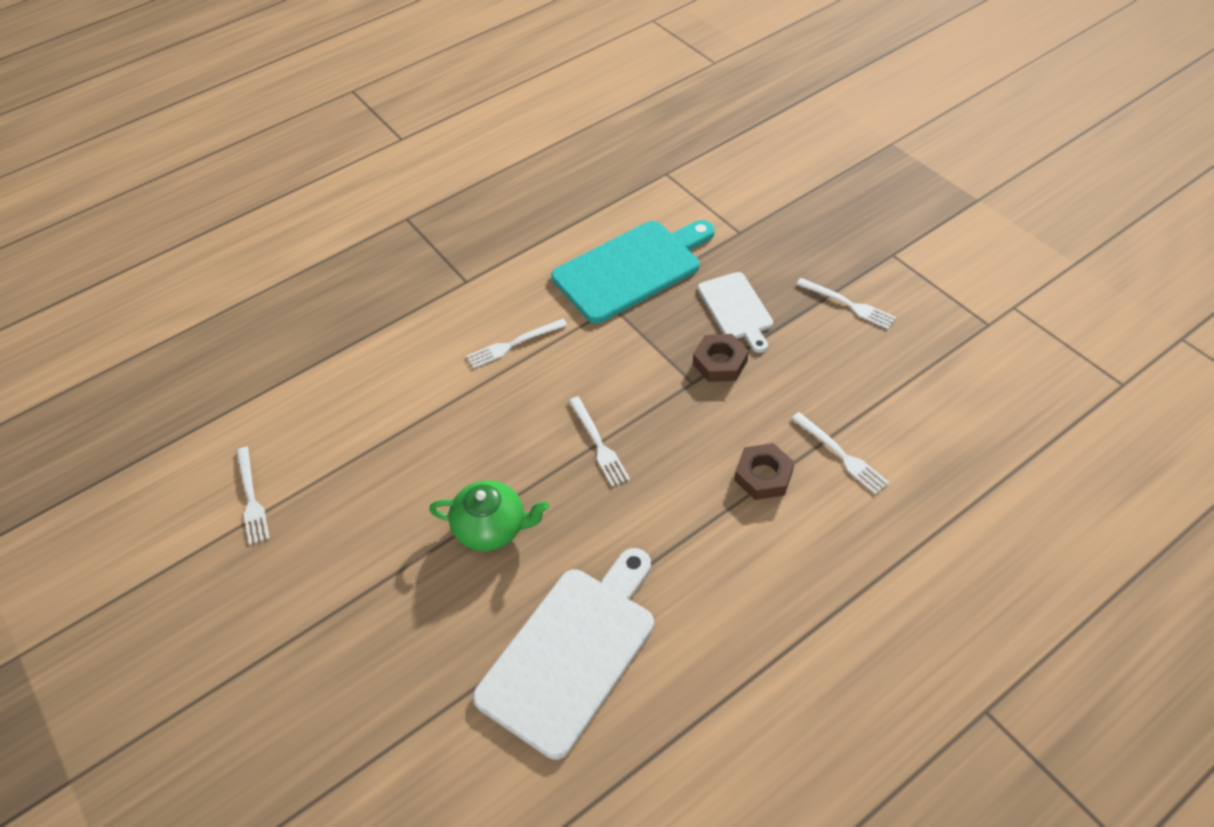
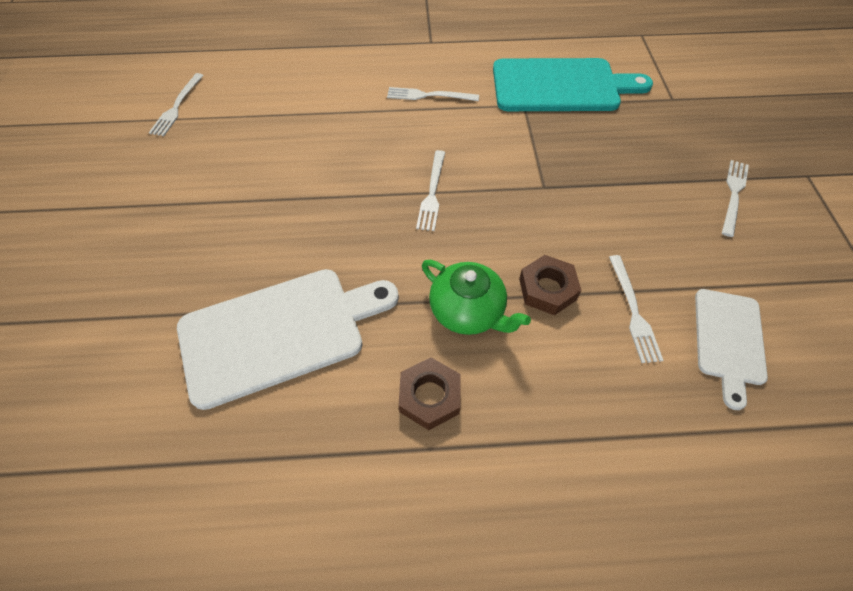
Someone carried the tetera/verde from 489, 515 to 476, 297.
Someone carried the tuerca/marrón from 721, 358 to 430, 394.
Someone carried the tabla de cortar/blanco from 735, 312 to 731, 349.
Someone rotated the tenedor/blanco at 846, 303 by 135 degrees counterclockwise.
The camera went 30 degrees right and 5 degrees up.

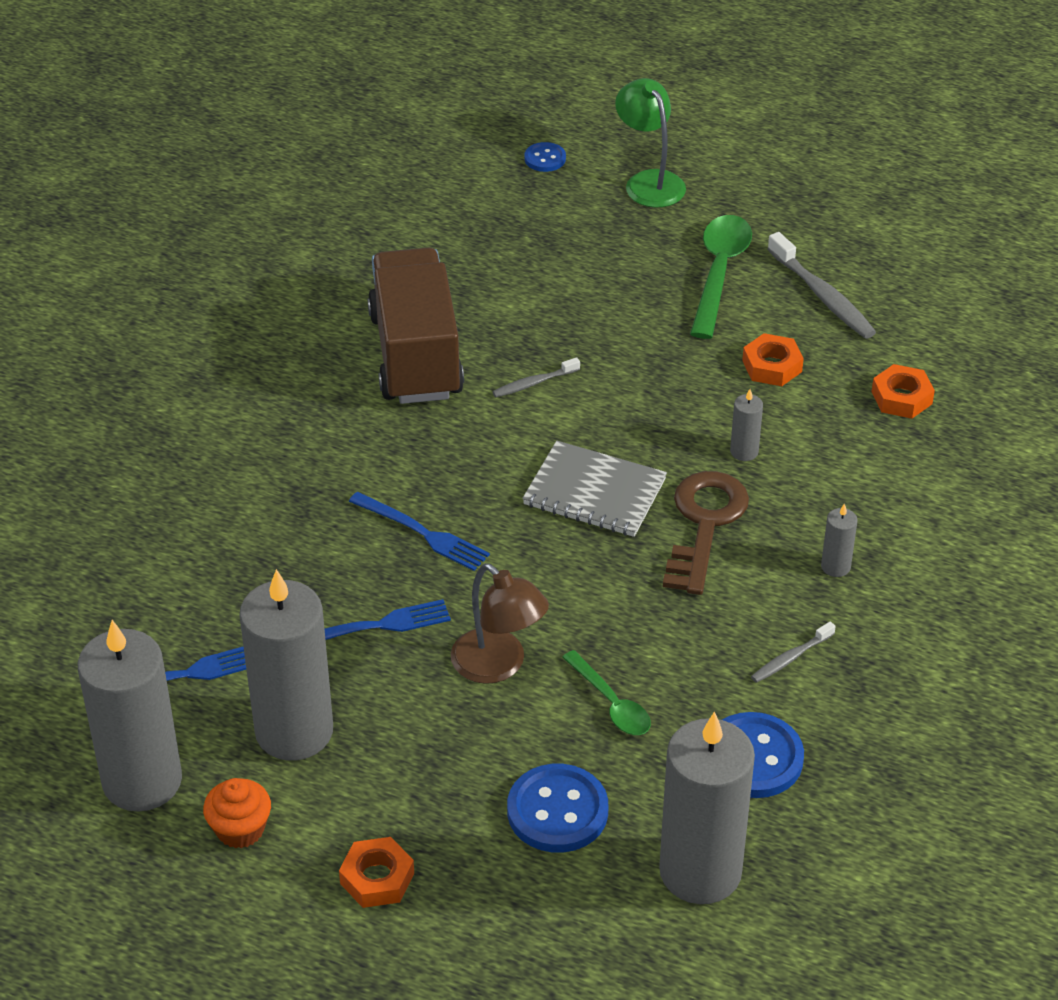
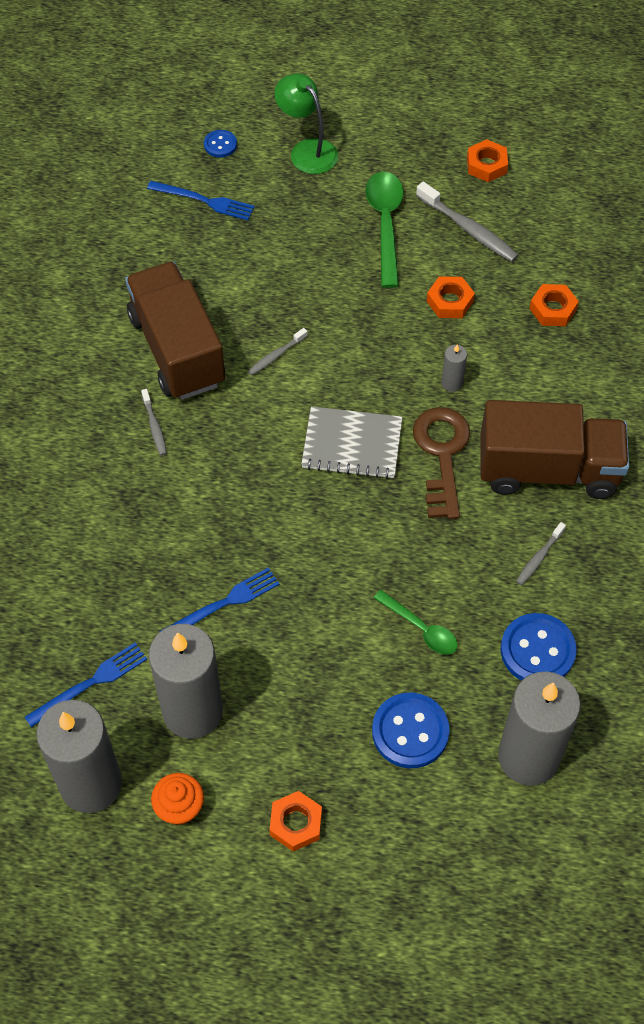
Someone took away the lámpara/marrón at 500, 623.
Someone put down the cepillo de dientes/gris at 154, 422.
Someone put down the tuerca/naranja at 487, 160.
Someone carried the tenedor/azul from 419, 531 to 201, 200.
Someone swapped the vela/gris at 839, 540 for the camión/marrón at 555, 449.
The camera went 15 degrees left and 15 degrees up.

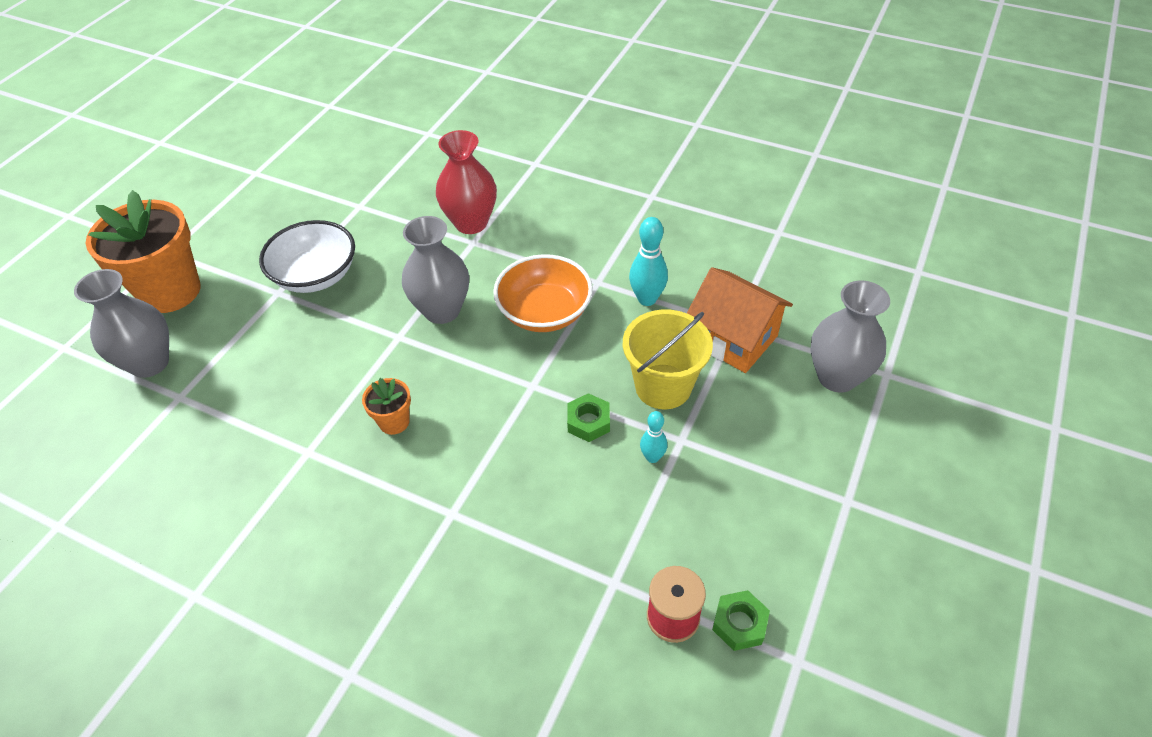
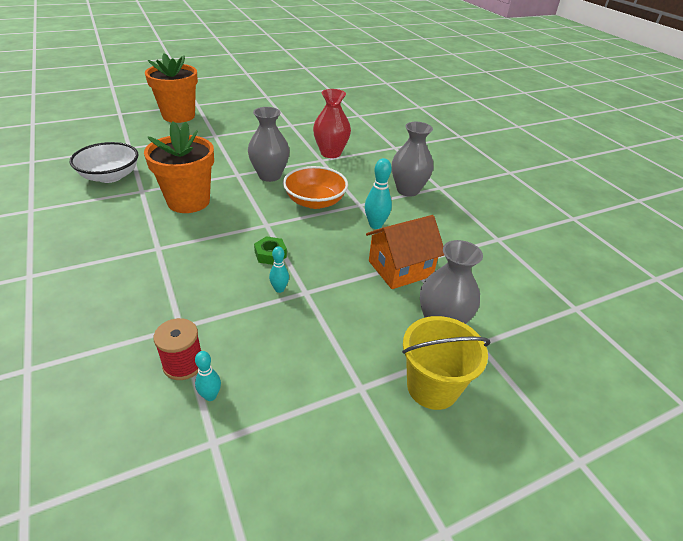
Someone carried the florero/gris from 121, 323 to 413, 159.
Someone carried the cuenco/blanco from 307, 256 to 104, 162.
Someone carried the balde/amarillo from 668, 359 to 446, 363.
Someone swapped the tuerca/verde at 741, 620 for the bolo/turquesa at 208, 376.
Someone rotated the casa/naranja at 740, 320 by 75 degrees clockwise.
Someone scaled the maceta/naranja at 386, 406 by 2.20.
The camera went 35 degrees right and 10 degrees down.

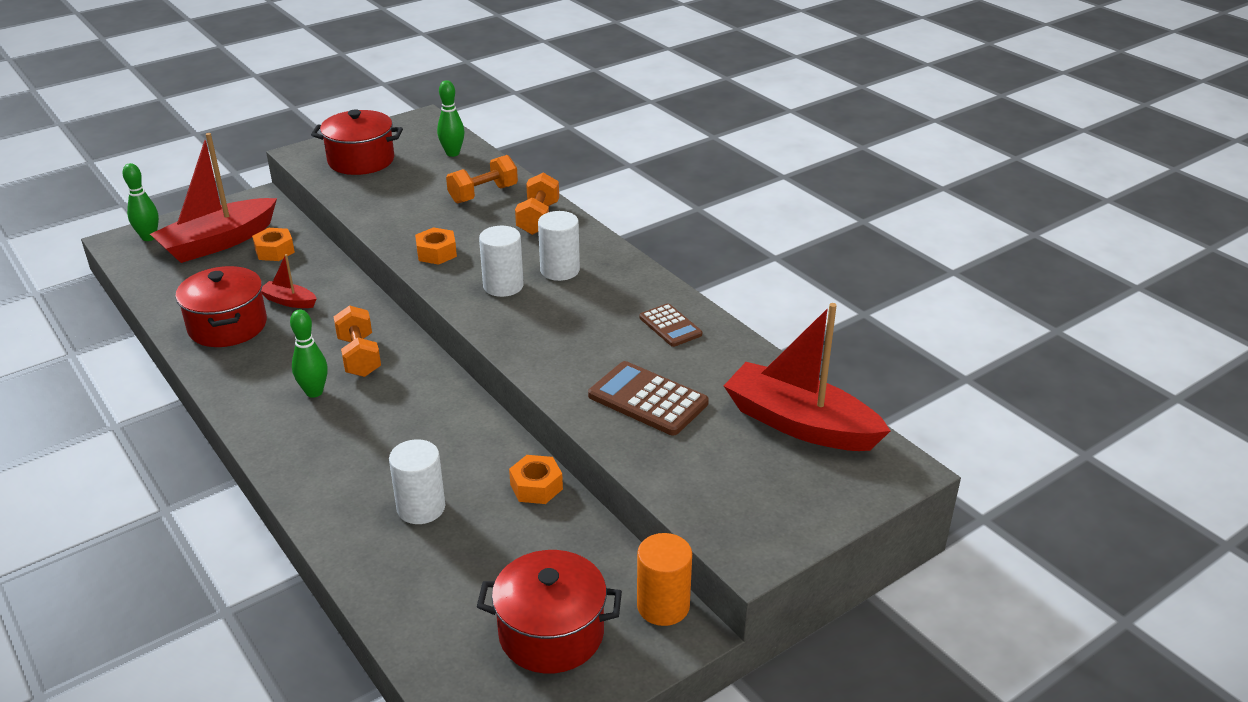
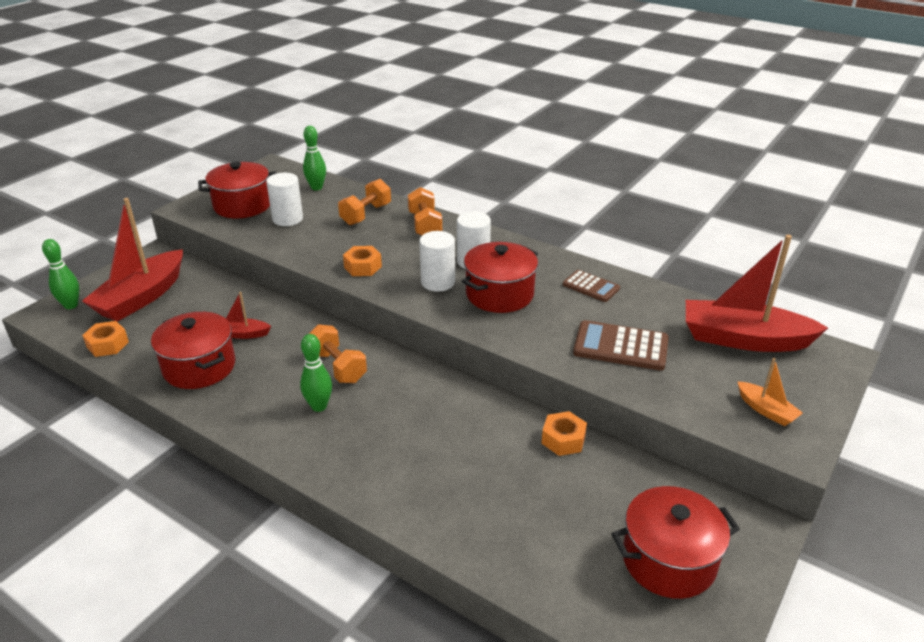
Someone took away the cilindro/naranja at 664, 579.
Someone put down the olla/rojo at 500, 277.
Someone put down the barco/naranja at 770, 392.
Someone carried the tuerca/naranja from 273, 244 to 105, 339.
Someone carried the cilindro/blanco from 417, 481 to 284, 199.
The camera went 20 degrees left and 0 degrees up.

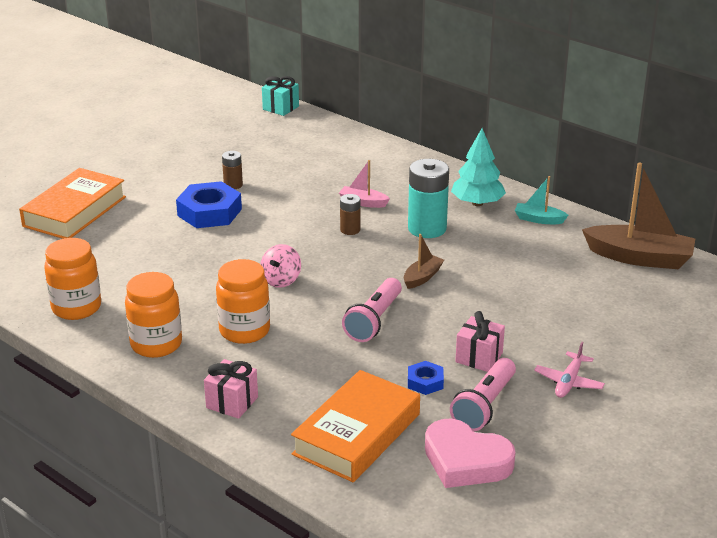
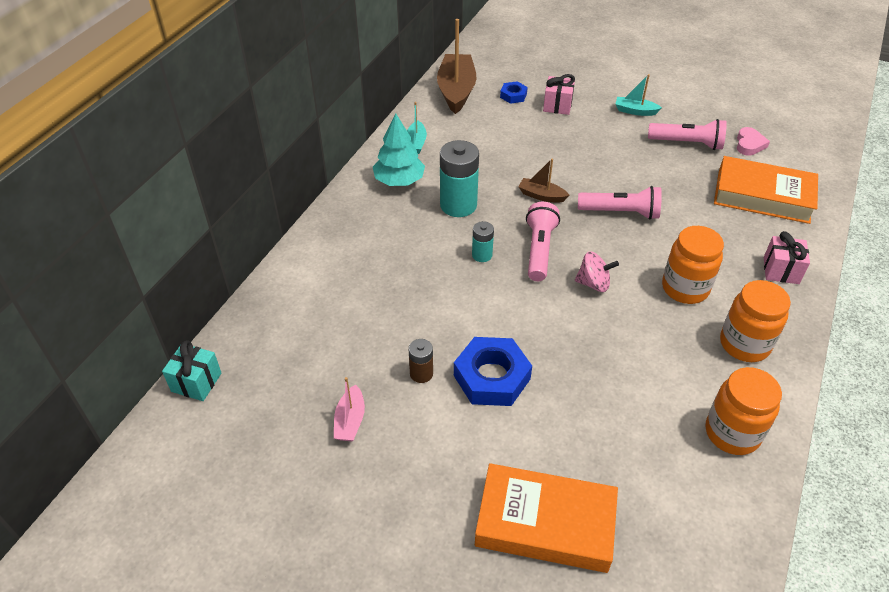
Someone put down the lámpara de mano/rosa at 543, 241.
Someone carried the barco/rosa from 364, 184 to 349, 409.
Someone carried the tuerca/azul from 426, 378 to 514, 92.
Someone carried the regalo/rosa from 480, 341 to 559, 94.
Someone swapped the avión/rosa at 569, 370 for the barco/turquesa at 639, 95.
Someone repainted the pila/marrón at 350, 214, which became the pila/turquesa at 483, 241.
Someone scaled the corazón/rosa at 470, 453 by 0.57.
The camera went 105 degrees left and 15 degrees up.

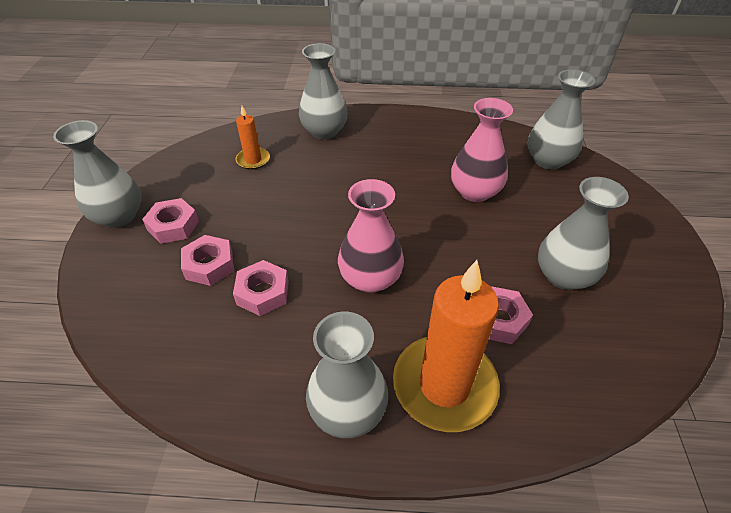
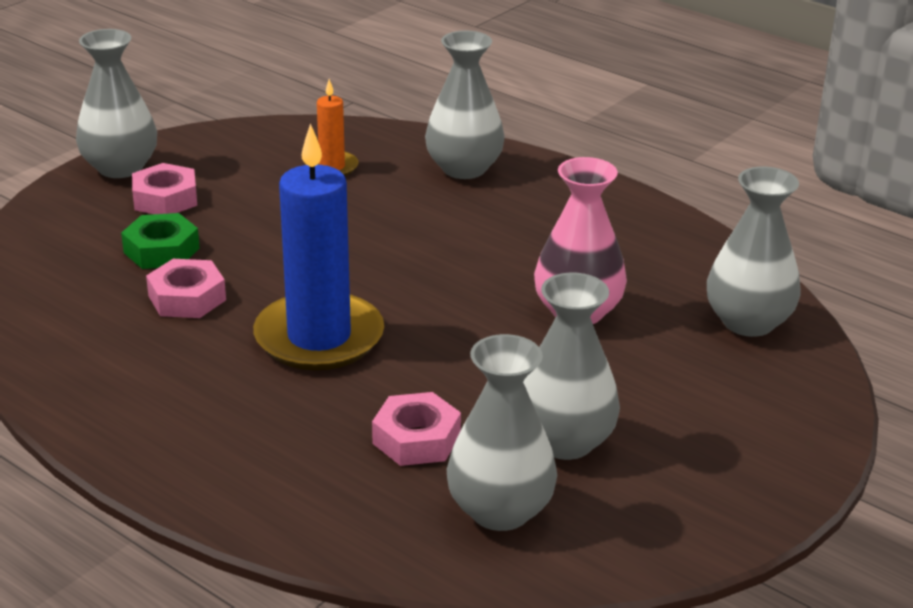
Someone took away the vela/naranja at 446, 346.
Someone carried the florero/gris from 347, 375 to 502, 432.
Someone swapped the florero/rosa at 371, 236 for the vela/azul at 318, 246.
Someone repainted the tuerca/rosa at 207, 260, which became the tuerca/verde at 160, 241.
The camera went 35 degrees right and 15 degrees down.

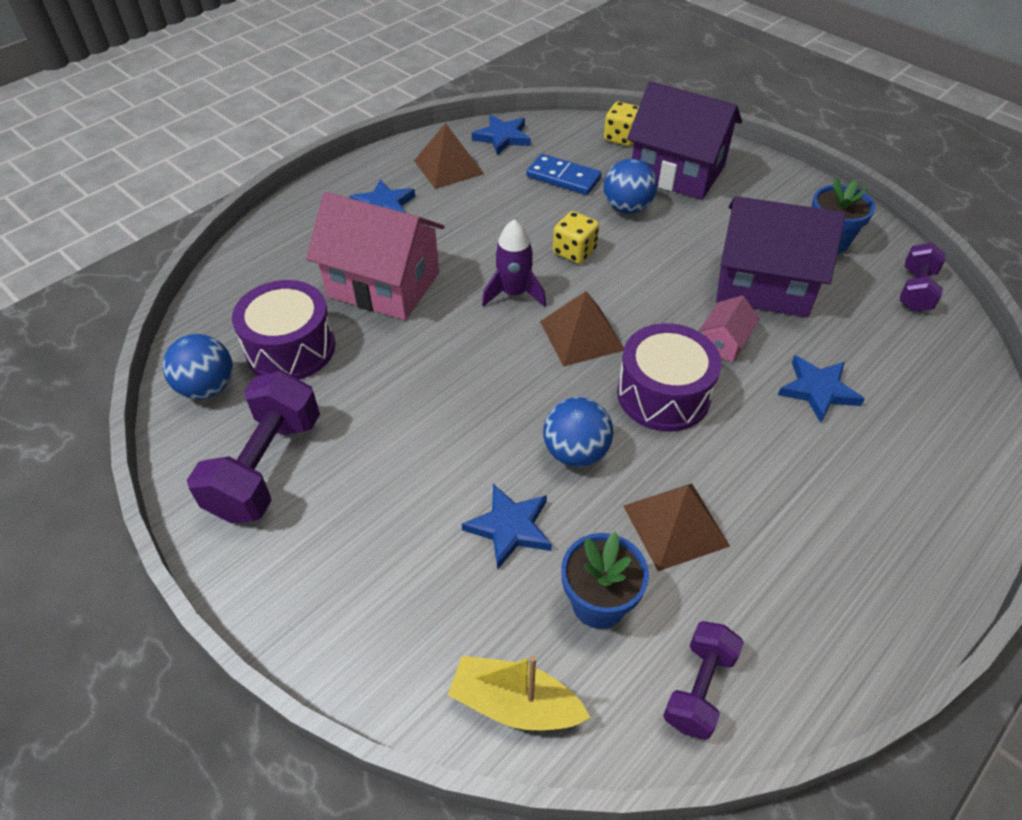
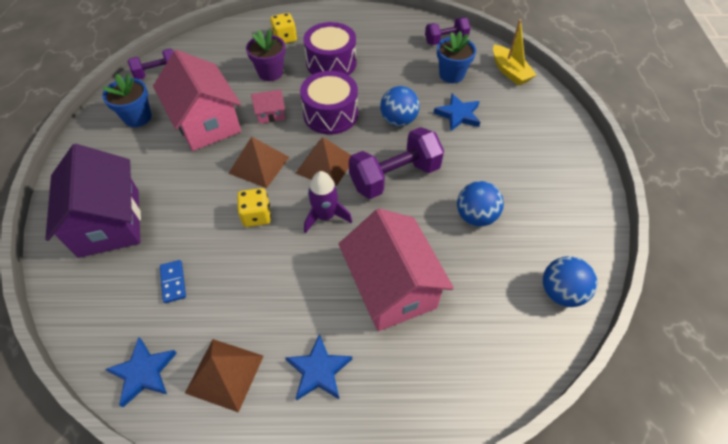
Someone carried the mancuerna/morado from 253, 447 to 396, 163.
Someone carried the tambor/morado from 283, 330 to 329, 48.
Someone carried the dado/amarillo from 621, 124 to 283, 28.
Someone carried the pelota/azul from 630, 186 to 480, 203.
Someone carried the pirámide/marrón from 676, 527 to 258, 162.
Someone swapped the estrella/azul at 821, 389 for the maceta/morado at 266, 55.
Someone repainted the casa/morado at 781, 256, which became the casa/rosa at 197, 100.
Someone scaled the ficha de dominó/azul at 564, 174 by 0.65.
The camera went 135 degrees left and 5 degrees up.

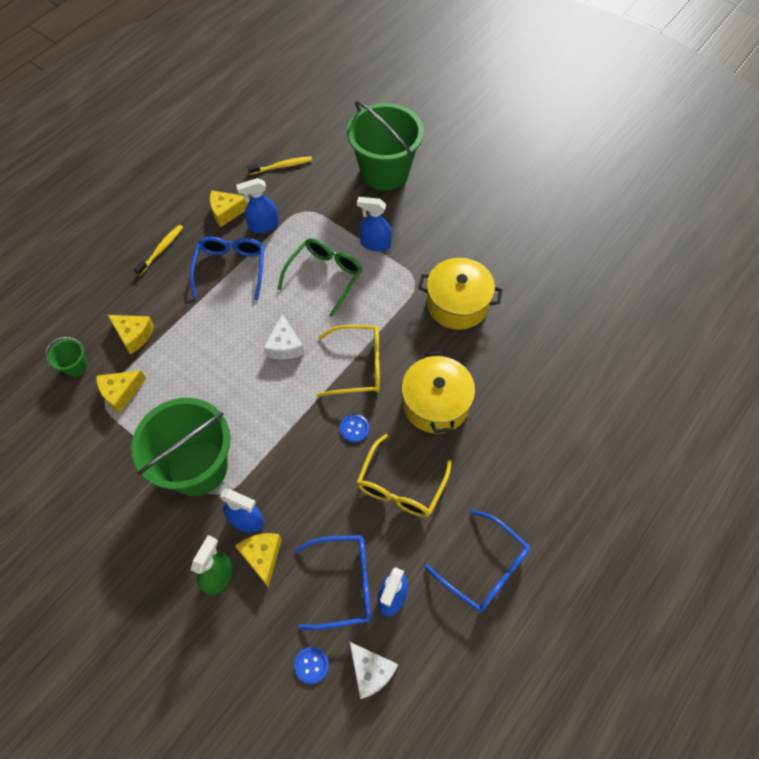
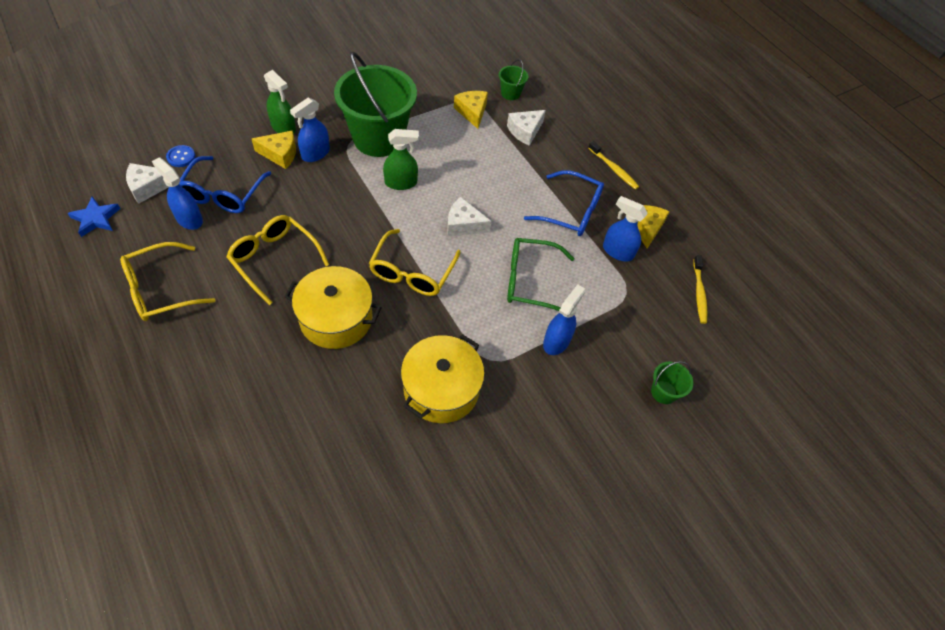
Someone took away the botón/azul at 354, 428.
Someone put down the estrella/azul at 94, 216.
Someone put down the pulverizador/verde at 401, 159.
Someone repainted the queso/amarillo at 131, 334, which became the queso/blanco at 526, 128.
Someone repainted the gafas/azul at 477, 561, which became the gafas/amarillo at 167, 281.
Someone rotated the pulverizador/azul at 257, 205 by 60 degrees counterclockwise.
Someone rotated the gafas/verde at 319, 277 by 135 degrees clockwise.
Someone scaled the balde/verde at 385, 146 by 0.41.
The camera went 105 degrees right and 5 degrees down.

